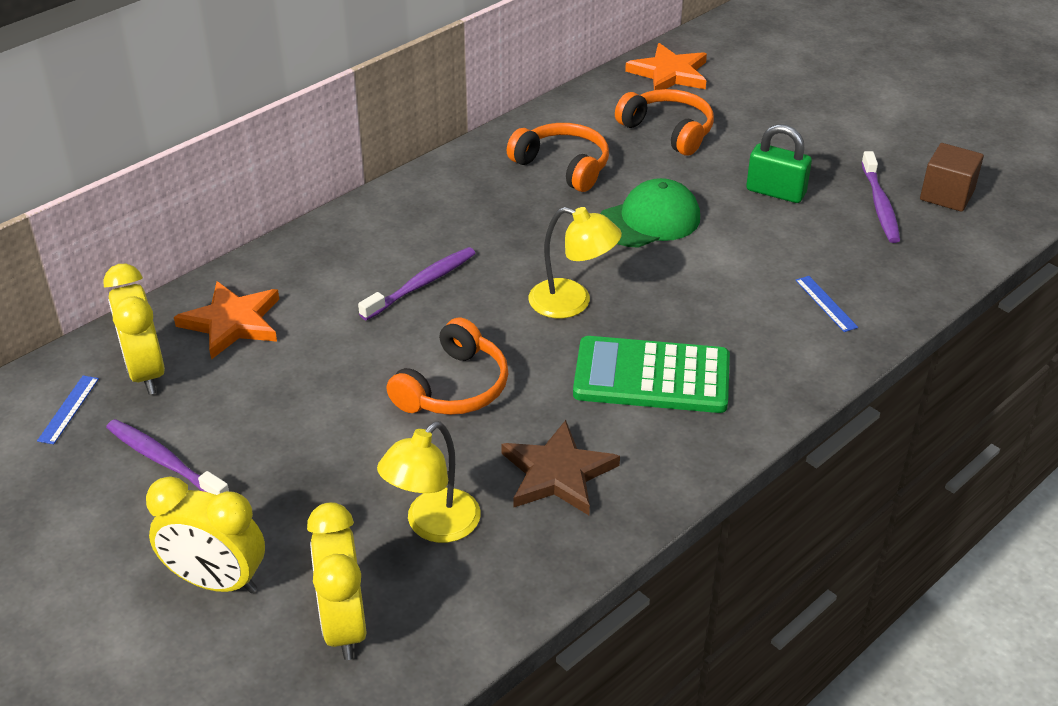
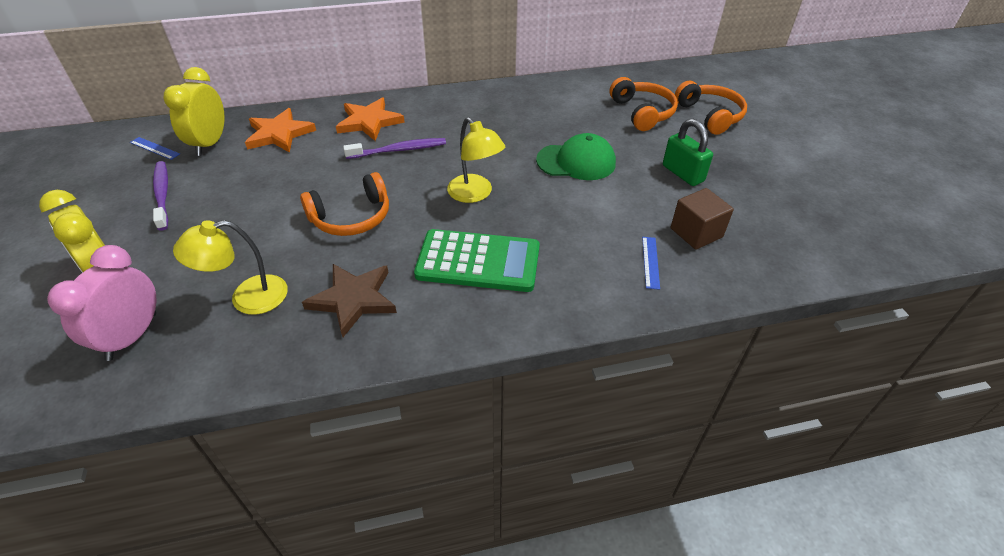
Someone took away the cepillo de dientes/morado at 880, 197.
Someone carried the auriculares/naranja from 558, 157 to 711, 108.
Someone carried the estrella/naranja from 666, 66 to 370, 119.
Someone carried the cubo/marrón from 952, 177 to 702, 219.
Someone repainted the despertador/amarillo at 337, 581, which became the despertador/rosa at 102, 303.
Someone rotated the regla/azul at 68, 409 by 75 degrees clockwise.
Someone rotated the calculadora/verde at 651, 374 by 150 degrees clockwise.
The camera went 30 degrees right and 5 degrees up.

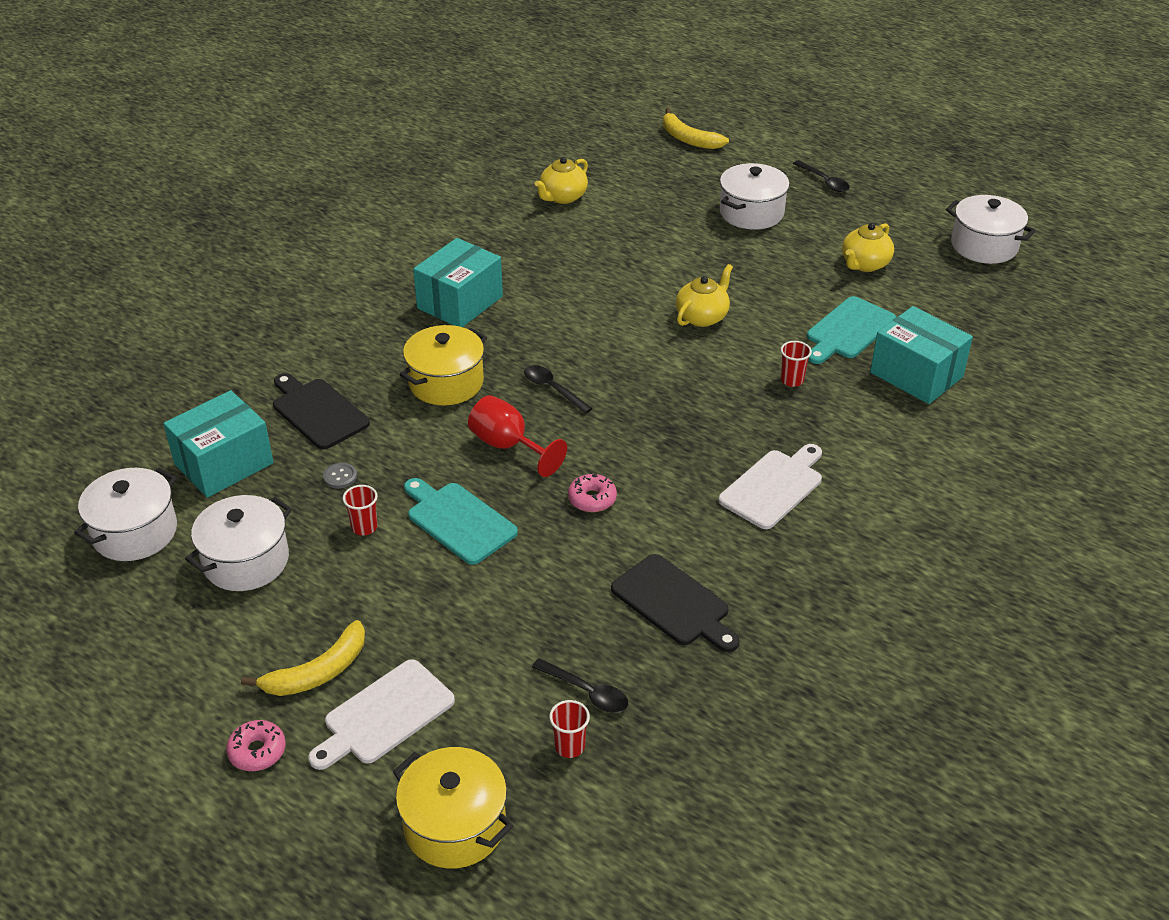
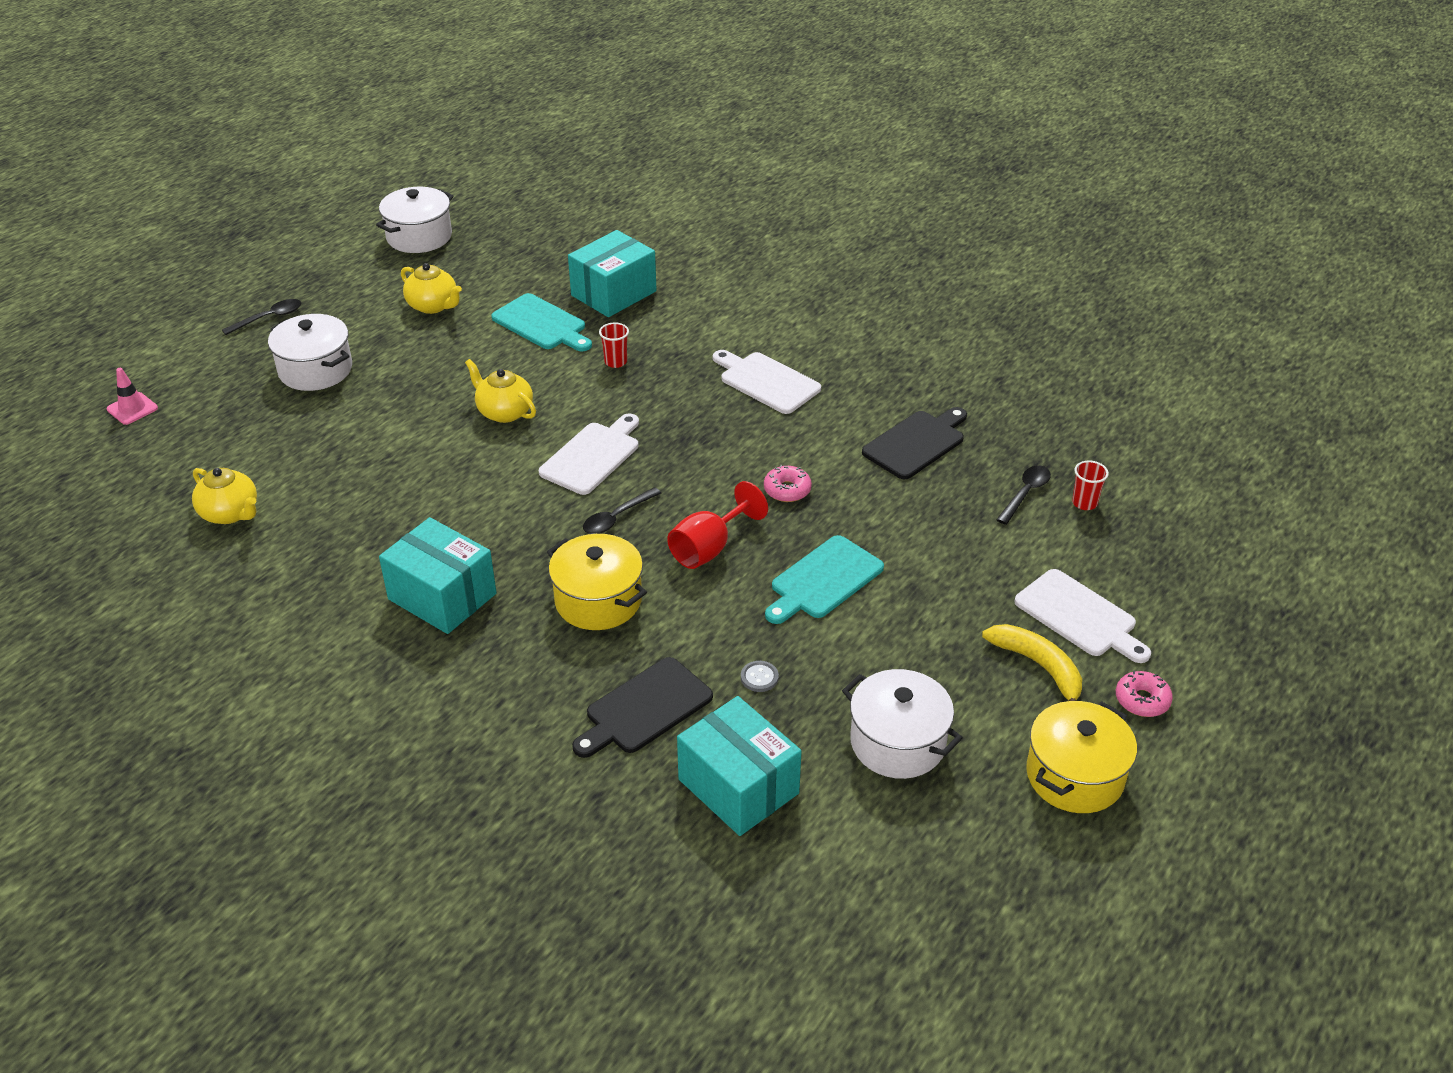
Someone took away the olla/blanco at 125, 514.
Someone took away the vaso/rojo at 360, 510.
Someone put down the tabla de cortar/blanco at 589, 454.
Someone carried the olla/amarillo from 453, 807 to 1081, 757.
Someone swapped the plátano/amarillo at 696, 128 for the cono de tráfico/rosa at 132, 396.
The camera went 90 degrees left and 0 degrees up.

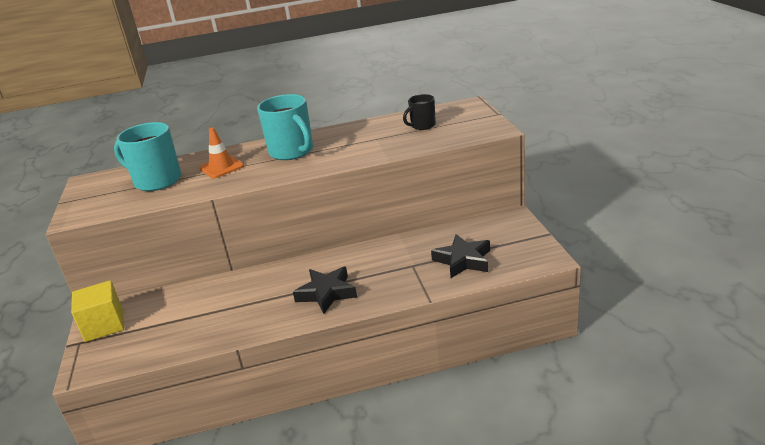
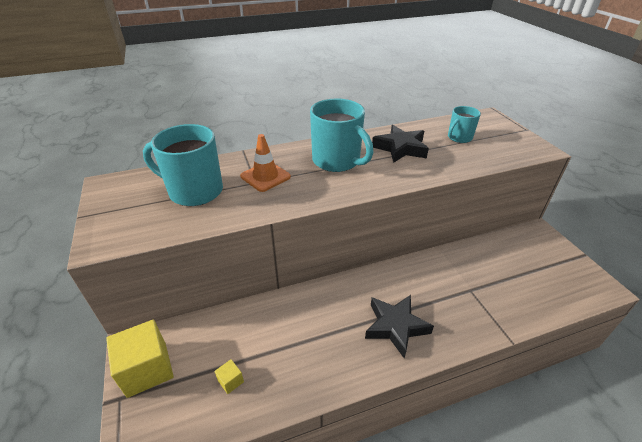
Someone put down the cubo/amarillo at 229, 376.
Someone carried the estrella/negro from 460, 256 to 400, 144.
Someone repainted the taza/negro at 419, 112, which became the taza/turquesa at 464, 124.
The camera went 10 degrees left and 10 degrees up.

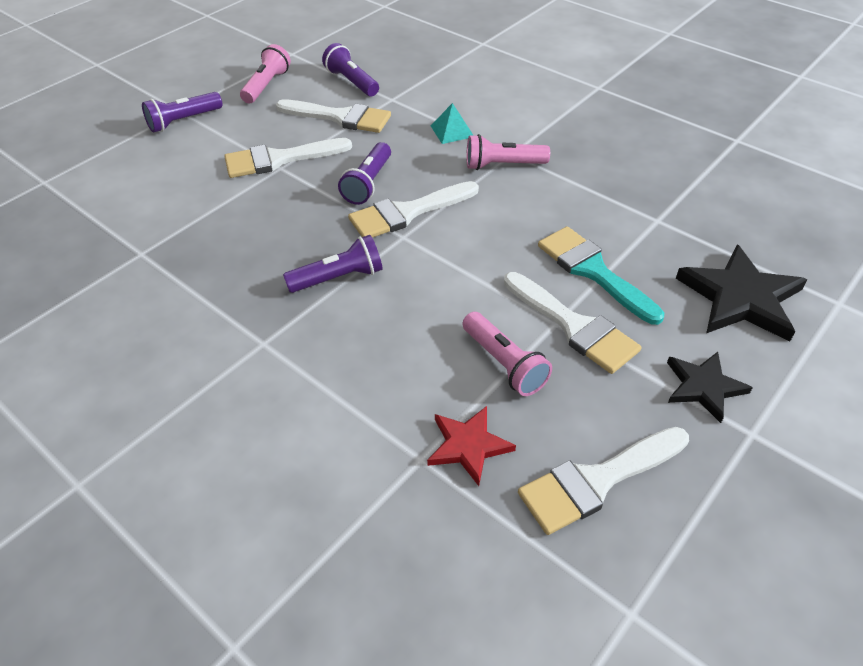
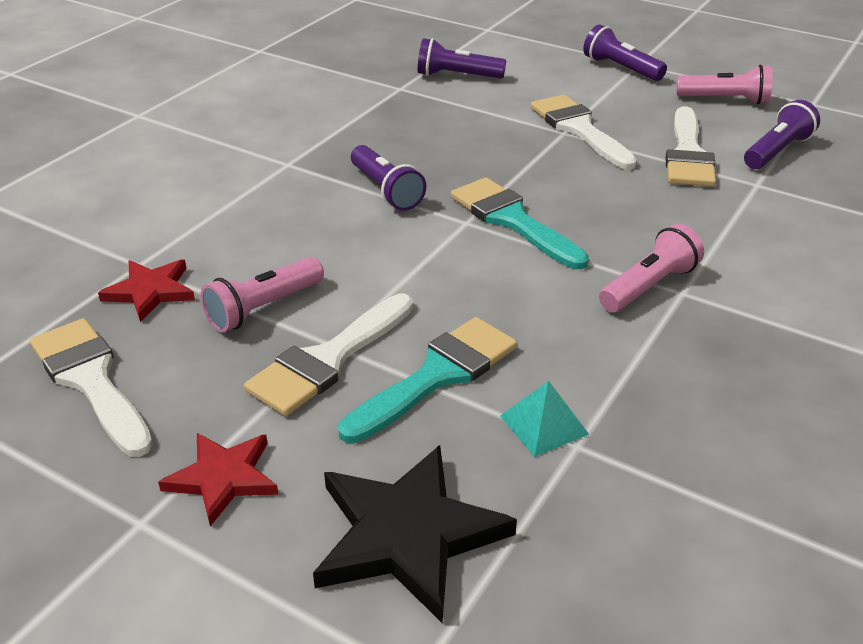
Someone carried the lámpara de mano/morado from 364, 173 to 462, 58.
Someone carried the pirámide/turquesa from 452, 123 to 544, 419.
Someone repainted the pincel/blanco at 413, 209, which became the pincel/turquesa at 520, 223.
Someone repainted the estrella/negro at 710, 387, which became the estrella/rojo at 218, 479.
Someone rotated the lámpara de mano/rosa at 508, 152 by 60 degrees clockwise.
The camera went 80 degrees right and 10 degrees down.

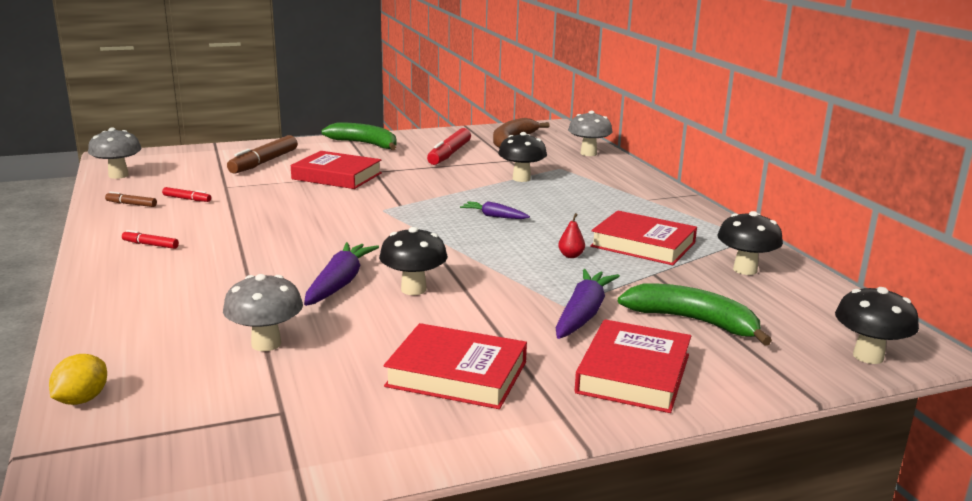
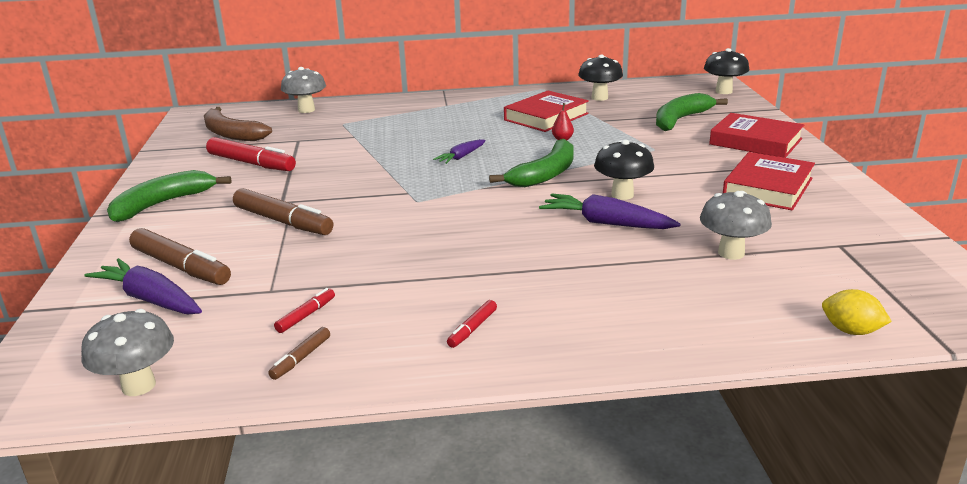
Someone took away the seta/negro at 522, 157.
Someone put down the plátano/verde at 531, 163.
Someone carried the zanahoria/morado from 588, 304 to 143, 286.
Someone swapped the libro/rojo at 336, 170 for the rotulador/marrón at 283, 211.
The camera went 75 degrees left and 5 degrees up.

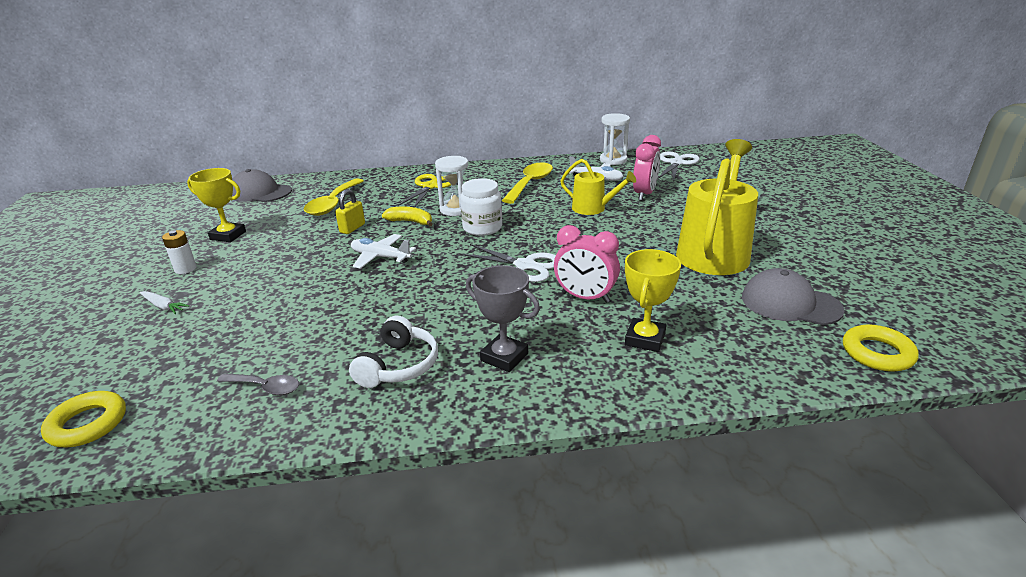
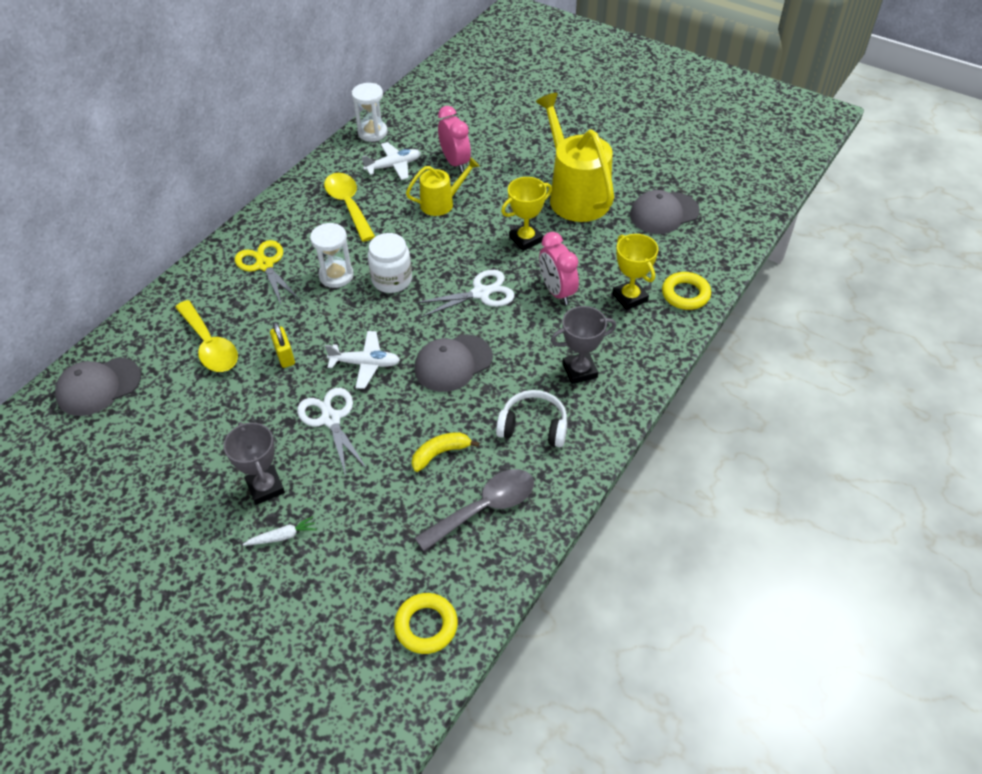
Someone took away the pila/blanco at 179, 252.
Someone put down the trofeo/gris at 254, 463.
Someone put down the gorra/gris at 453, 363.
Someone carried the trofeo/amarillo from 216, 205 to 526, 214.
Someone carried the plátano/amarillo from 407, 216 to 445, 452.
Someone carried the tijeras/blanco from 679, 167 to 332, 432.
Someone carried the anillo/amarillo from 880, 348 to 686, 291.
Someone rotated the auriculares/blanco at 393, 352 by 45 degrees counterclockwise.
Someone rotated the avión/blanco at 383, 251 by 150 degrees counterclockwise.
Someone rotated the despertador/rosa at 587, 264 by 90 degrees clockwise.
Someone scaled the cuchara/gris at 258, 384 by 1.73.
The camera went 50 degrees left and 20 degrees up.

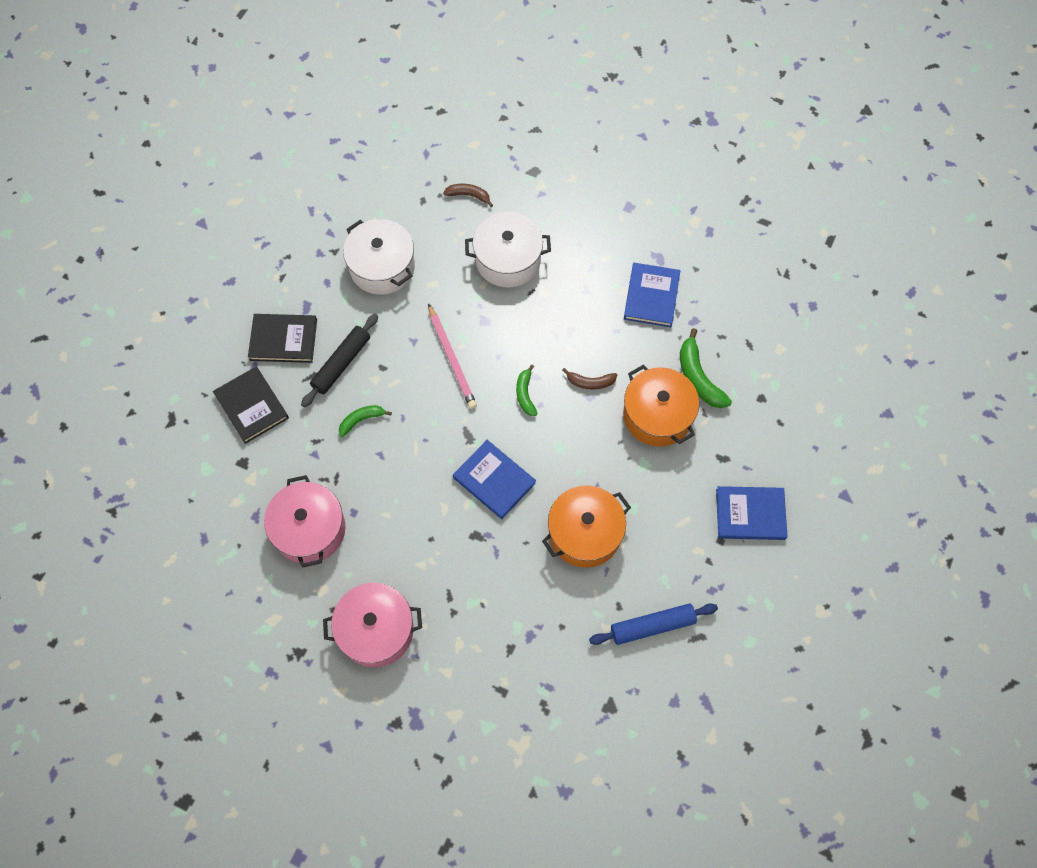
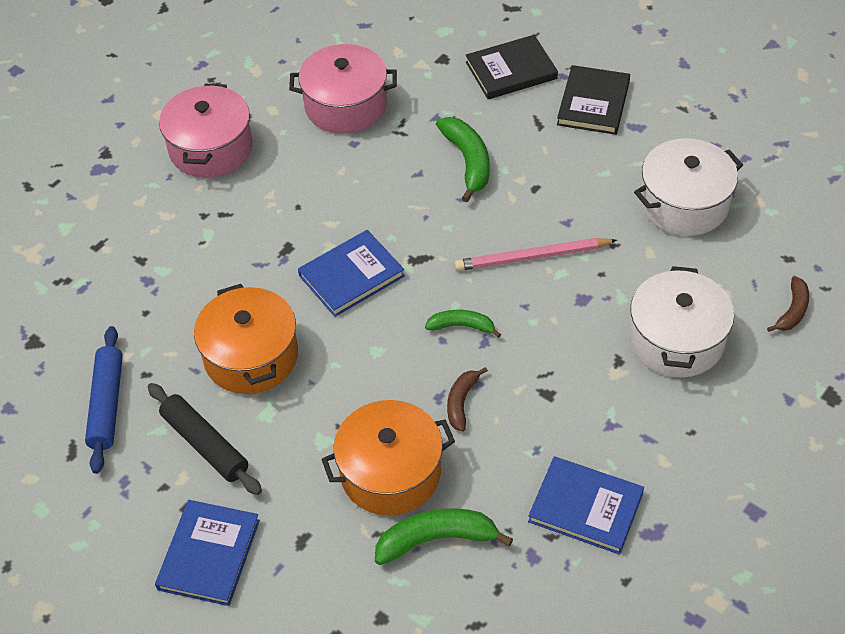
Someone carried the rodillo/negro from 339, 361 to 205, 439.
Someone scaled the plátano/verde at 365, 421 by 1.63.
The camera went 105 degrees right and 15 degrees down.

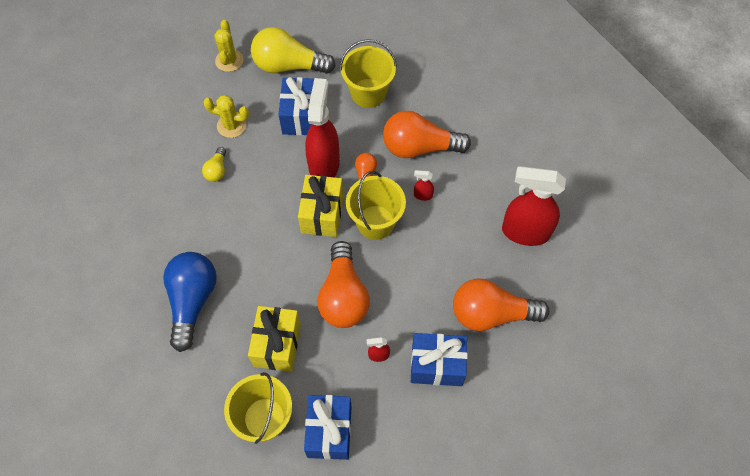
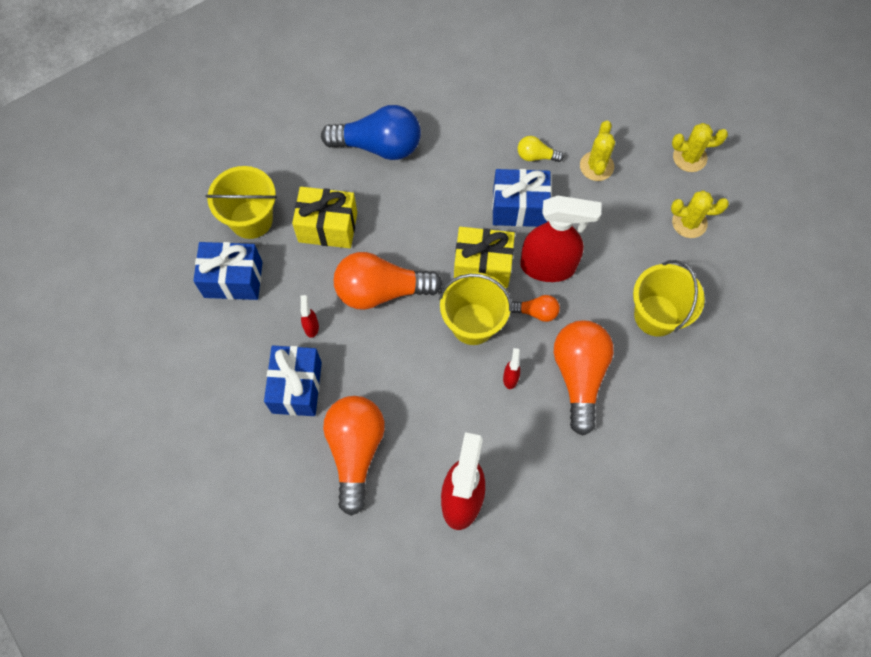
Someone carried the regalo/azul from 296, 106 to 521, 198.
Someone swapped the bombilla/amarillo at 293, 50 for the cactus/amarillo at 700, 214.
The camera went 90 degrees right and 5 degrees up.

